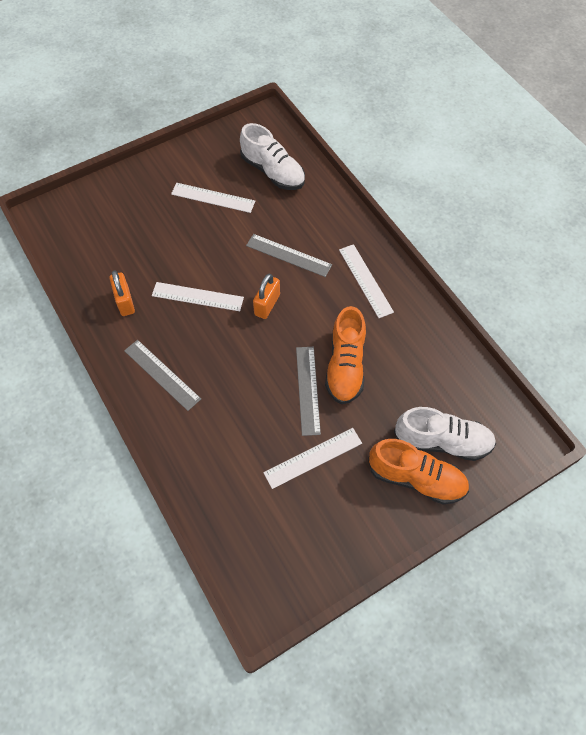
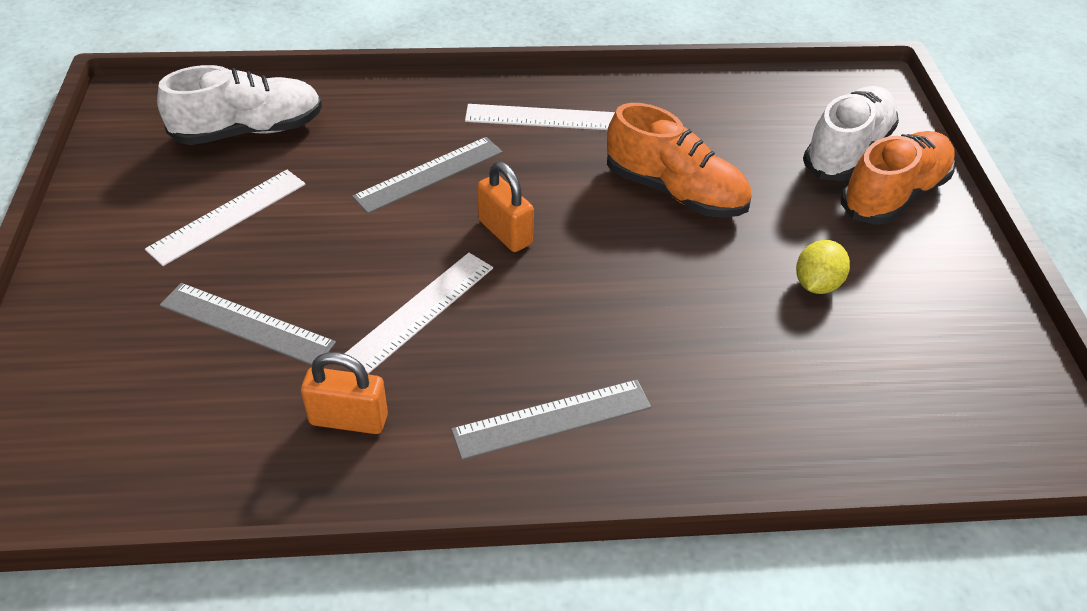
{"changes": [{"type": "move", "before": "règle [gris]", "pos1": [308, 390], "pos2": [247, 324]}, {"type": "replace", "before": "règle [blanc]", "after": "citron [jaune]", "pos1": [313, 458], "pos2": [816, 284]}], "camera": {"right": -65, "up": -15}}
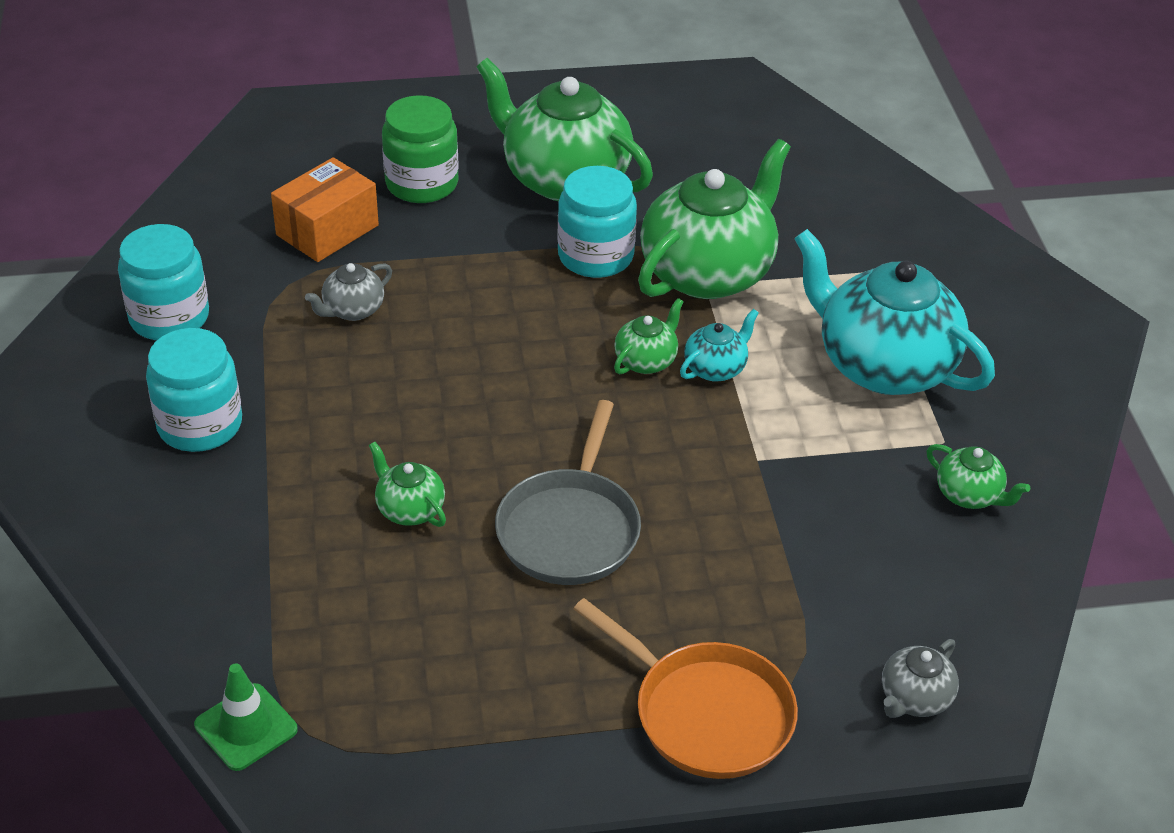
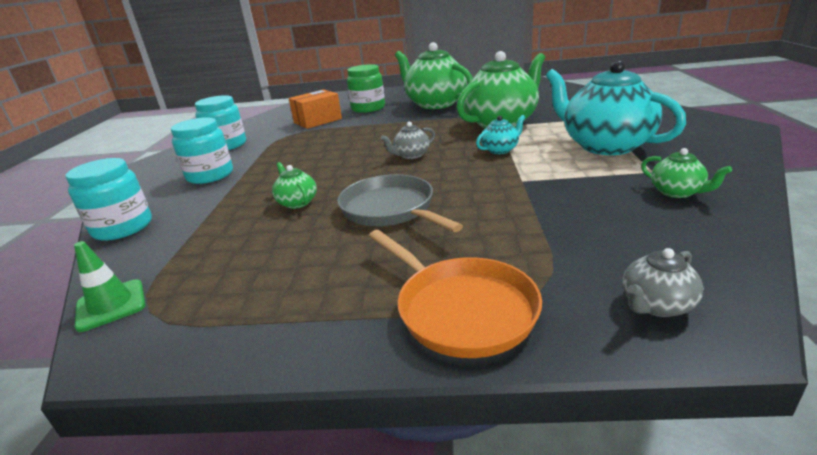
{"changes": [{"type": "move", "before": "bocal [turquoise]", "pos1": [595, 256], "pos2": [123, 227]}, {"type": "move", "before": "théière [gris]", "pos1": [352, 310], "pos2": [411, 155]}, {"type": "delete", "before": "théière [vert]", "pos1": [646, 360]}, {"type": "rotate", "before": "poêle [gris]", "pos1": [570, 529], "pos2": [391, 209], "turn": 120}], "camera": {"right": 15, "up": -15}}
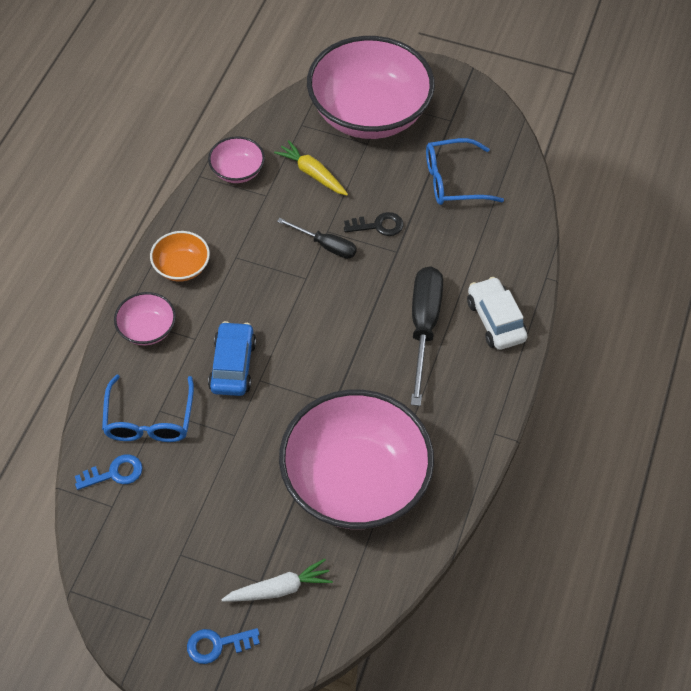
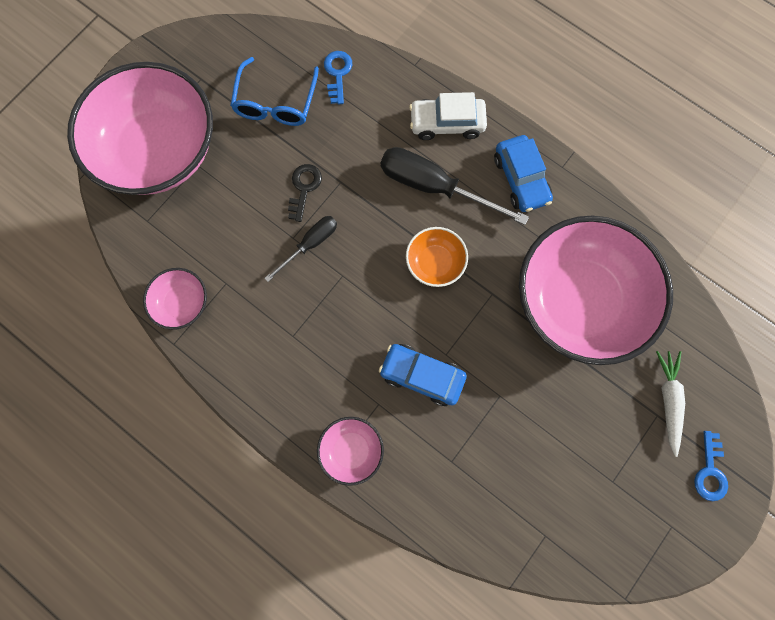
{"changes": [{"type": "delete", "before": "carotte [jaune]", "pos1": [312, 173]}, {"type": "move", "before": "bol [orange]", "pos1": [181, 267], "pos2": [435, 262]}, {"type": "delete", "before": "lunettes [bleu]", "pos1": [149, 419]}, {"type": "move", "before": "clé [bleu]", "pos1": [114, 473], "pos2": [337, 74]}, {"type": "insert", "after": "voiture [bleu]", "pos2": [520, 179]}], "camera": {"right": -70, "up": 20}}
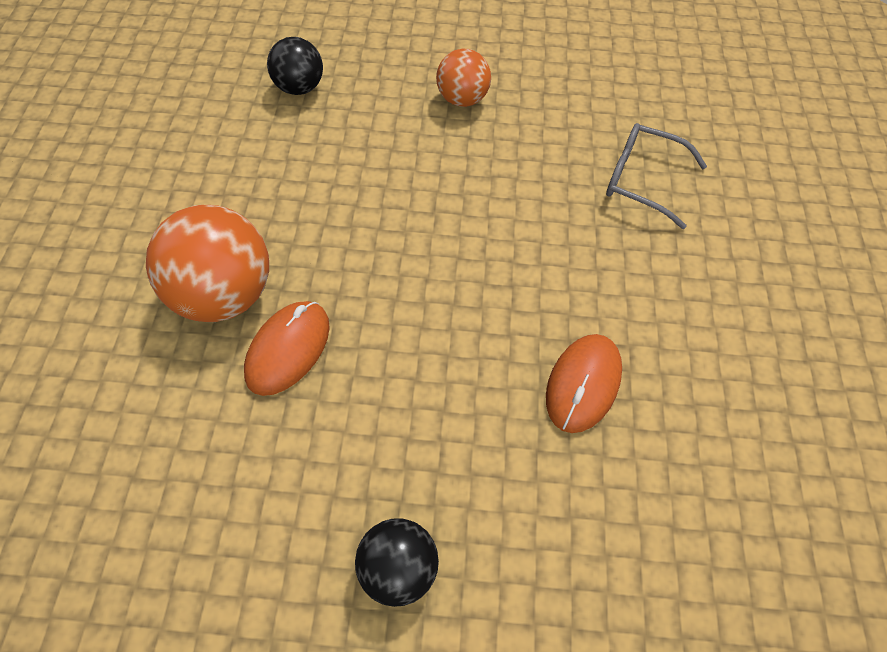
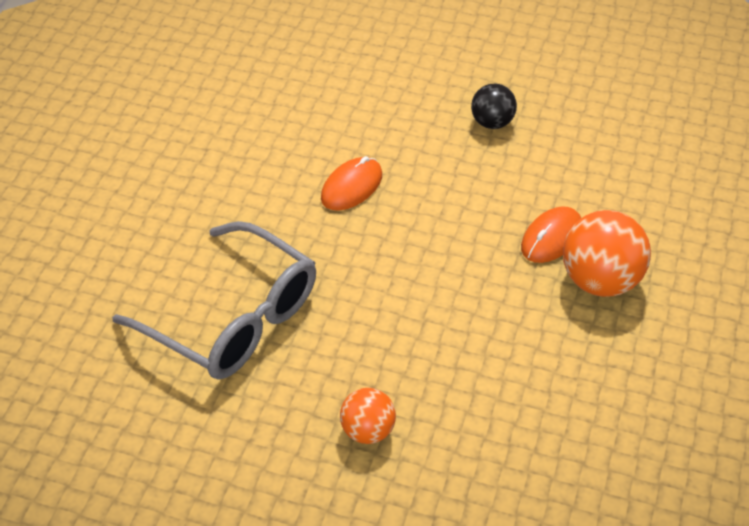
{"changes": [{"type": "delete", "before": "balle [noir]", "pos1": [299, 88]}, {"type": "resize", "before": "lunettes [gris]", "pos1": [642, 180], "pos2": [233, 318], "scale": 1.92}], "camera": {"right": -165, "up": -10}}
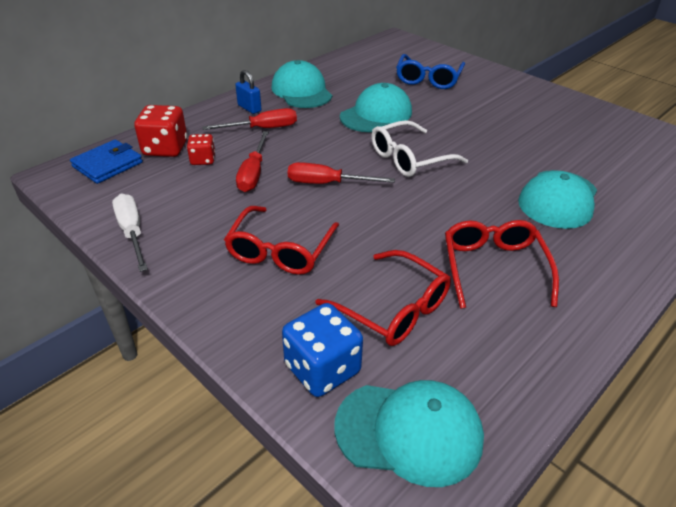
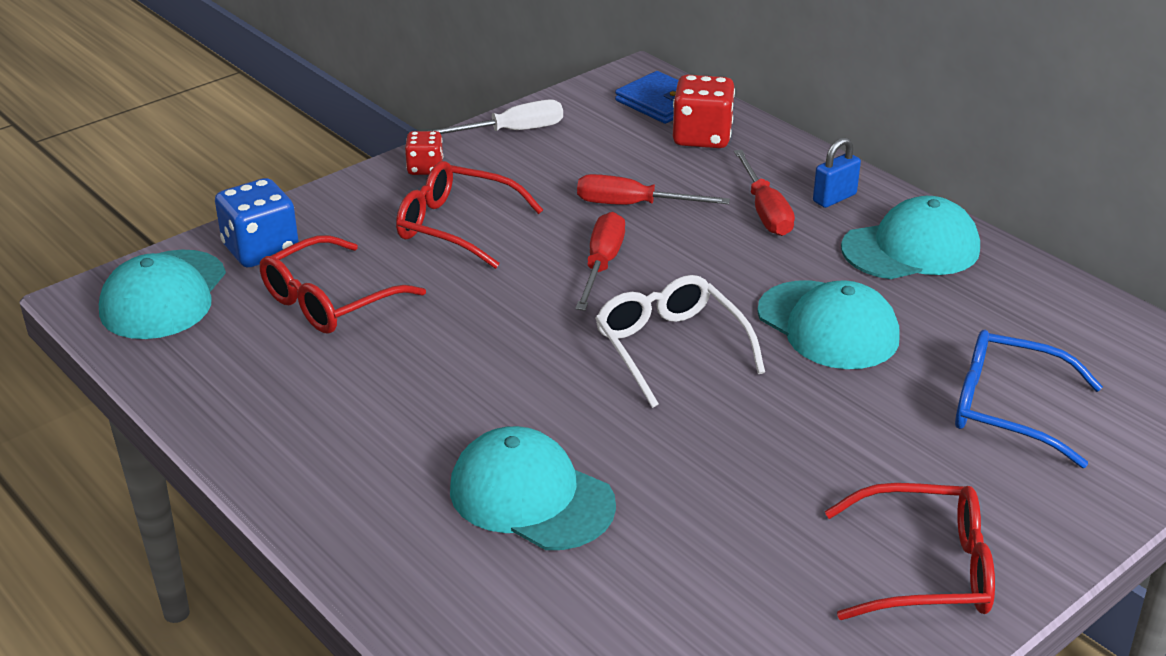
{"changes": [{"type": "move", "before": "dé [rouge]", "pos1": [203, 160], "pos2": [425, 168]}, {"type": "move", "before": "lunettes [rouge]", "pos1": [494, 268], "pos2": [924, 569]}], "camera": {"right": 95, "up": -5}}
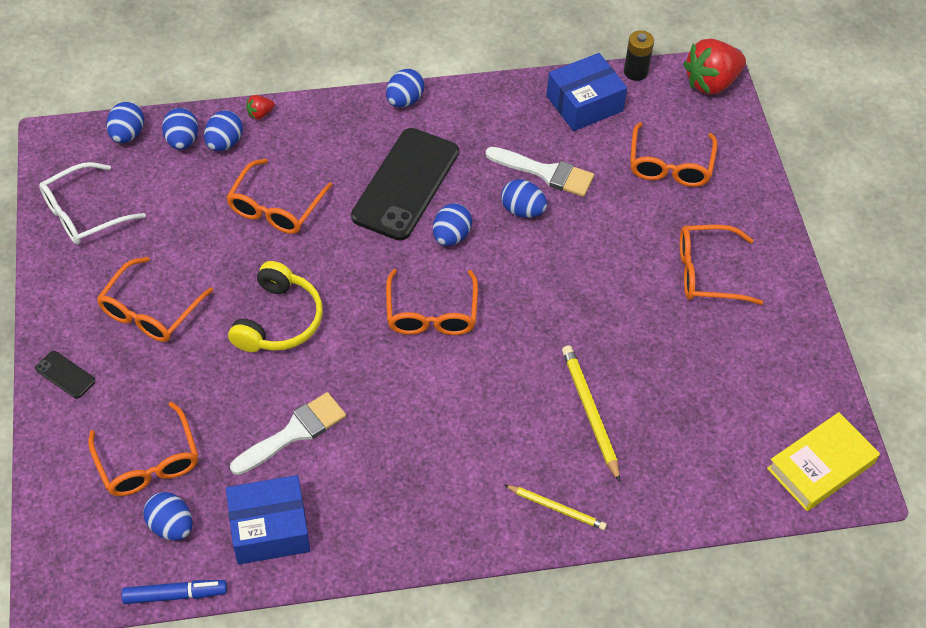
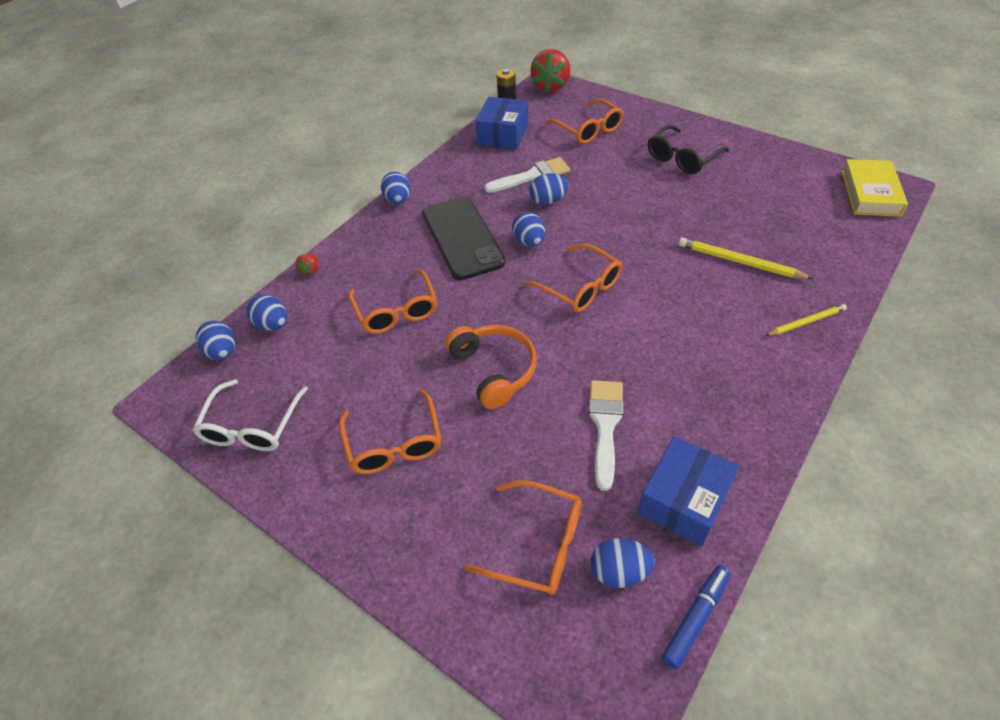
{"changes": [{"type": "delete", "before": "œuf [bleu]", "pos1": [225, 143]}, {"type": "recolor", "before": "lunettes [orange]", "after": "lunettes [noir]", "pos1": [707, 272], "pos2": [682, 158]}, {"type": "recolor", "before": "casque audio [jaune]", "after": "casque audio [orange]", "pos1": [279, 320], "pos2": [494, 370]}, {"type": "delete", "before": "téléphone [noir]", "pos1": [65, 375]}], "camera": {"right": -40, "up": -5}}
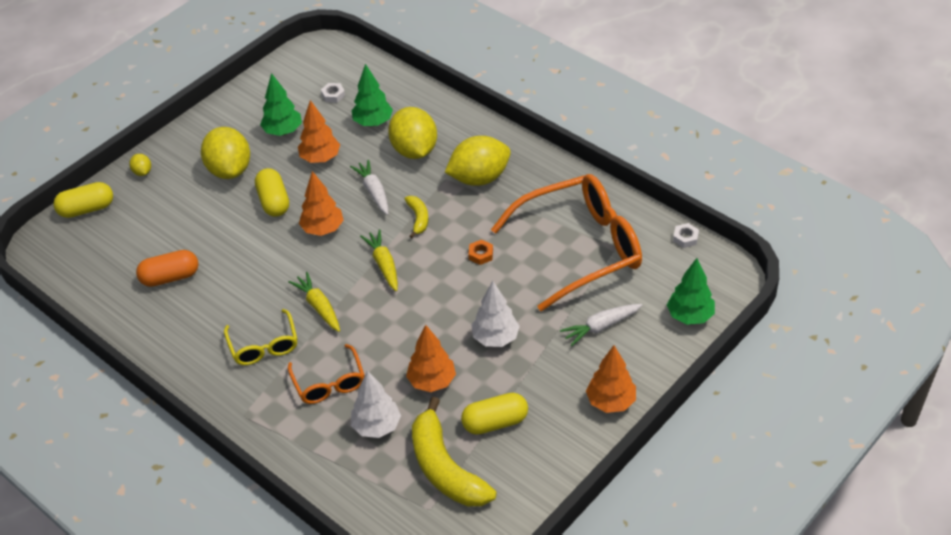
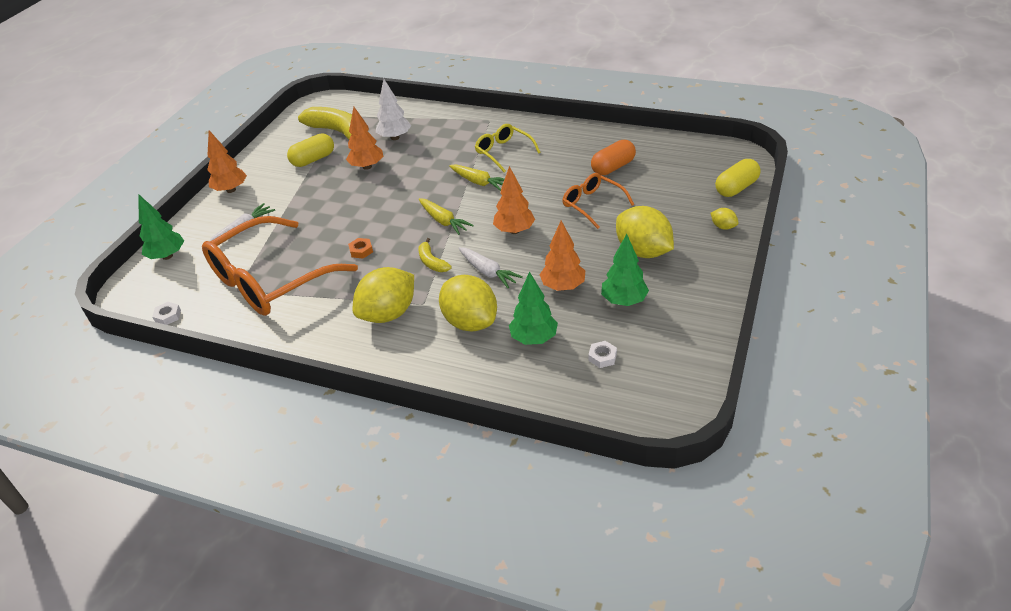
{"changes": [{"type": "delete", "before": "gélule [jaune]", "pos1": [274, 201]}, {"type": "delete", "before": "arbre [blanc]", "pos1": [495, 338]}, {"type": "move", "before": "lunettes [orange]", "pos1": [329, 383], "pos2": [592, 204]}], "camera": {"right": 160, "up": -5}}
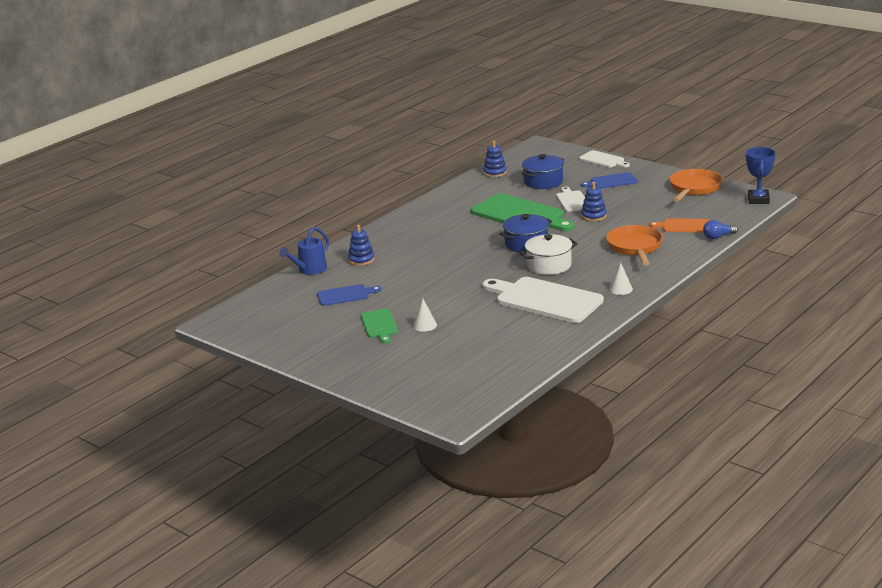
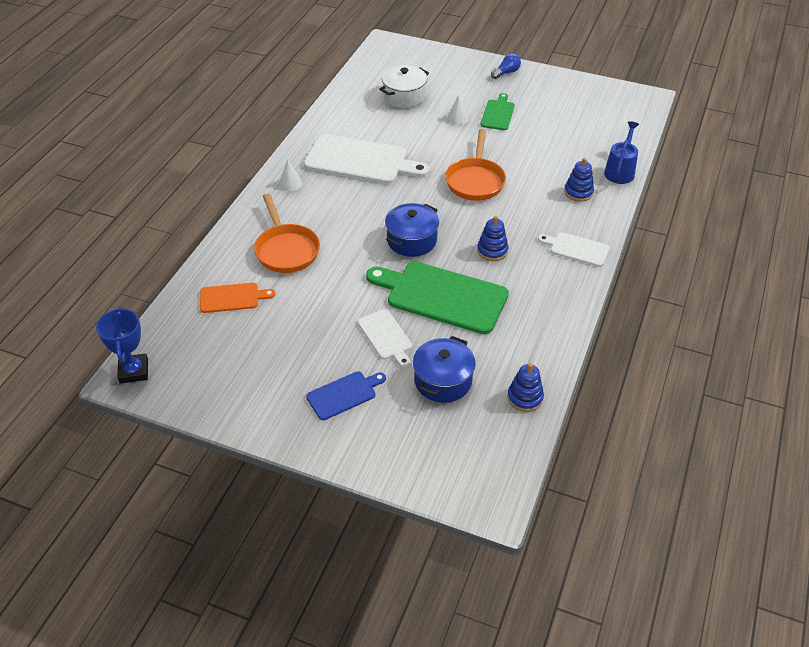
{"changes": [{"type": "move", "before": "planche à découper [blanc]", "pos1": [603, 160], "pos2": [576, 249]}, {"type": "move", "before": "poêle [orange]", "pos1": [694, 188], "pos2": [475, 181]}, {"type": "move", "before": "jouet à empiler [bleu]", "pos1": [593, 216], "pos2": [492, 251]}, {"type": "move", "before": "ampoule [bleu]", "pos1": [718, 237], "pos2": [506, 73]}, {"type": "move", "before": "marmite [blanc]", "pos1": [549, 265], "pos2": [404, 96]}, {"type": "delete", "before": "planche à découper [bleu]", "pos1": [345, 295]}, {"type": "rotate", "before": "planche à découper [vert]", "pos1": [379, 325], "pos2": [498, 114], "turn": 45}], "camera": {"right": 160, "up": 20}}
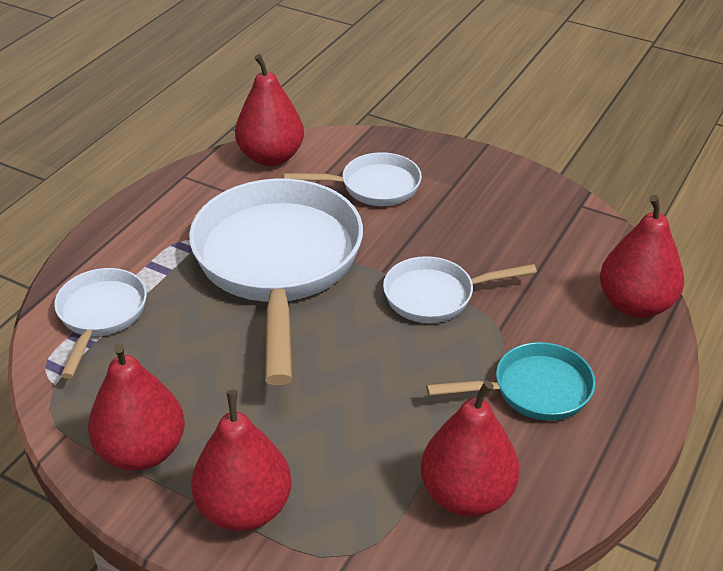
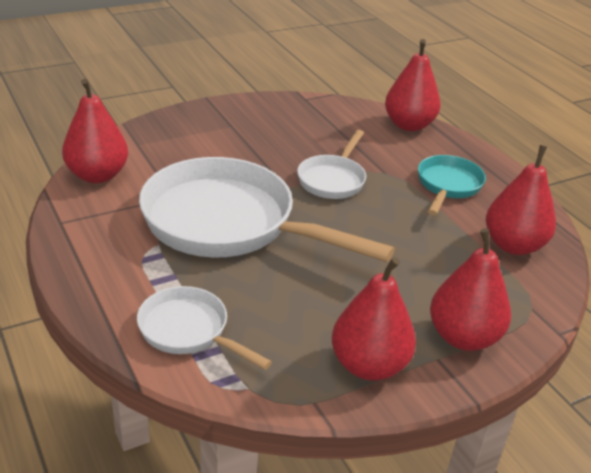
{"changes": [{"type": "delete", "before": "poêle [blanc]", "pos1": [373, 186]}], "camera": {"right": -60, "up": -5}}
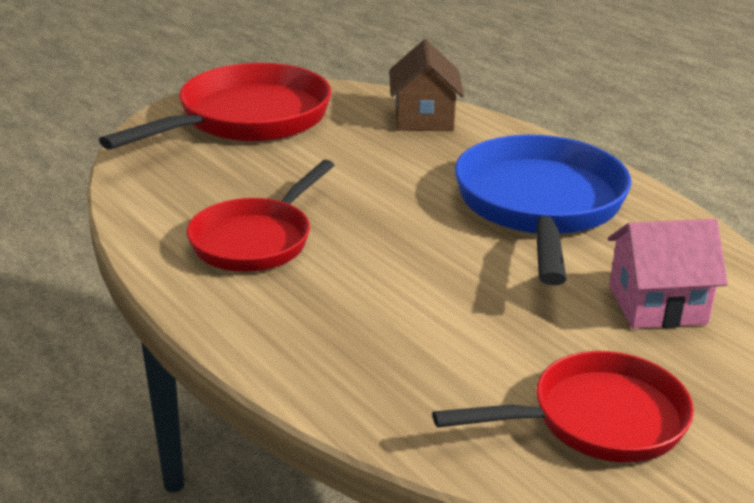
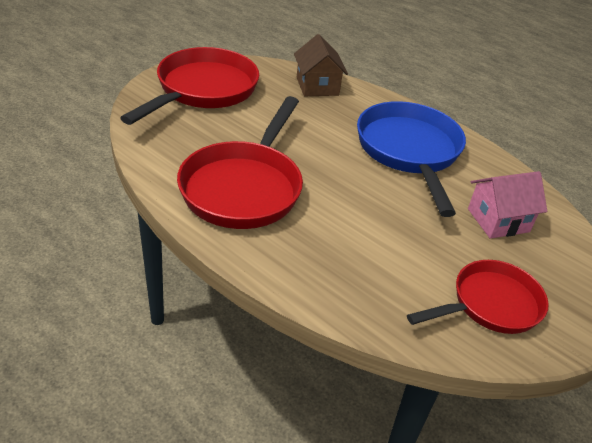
{"changes": [{"type": "resize", "before": "poêle [rouge]", "pos1": [256, 240], "pos2": [244, 187], "scale": 1.54}], "camera": {"right": -15, "up": 10}}
